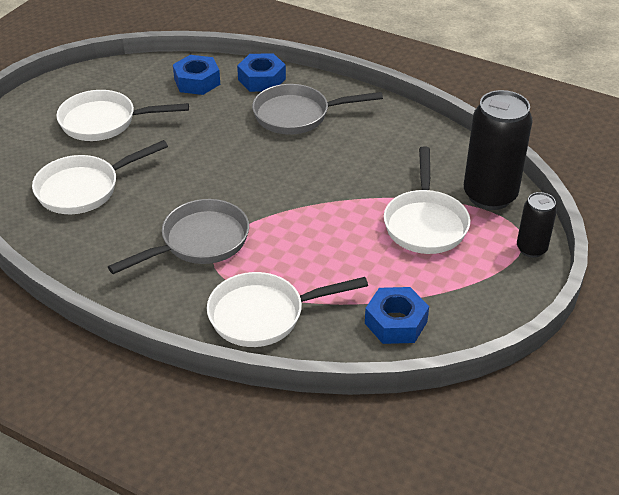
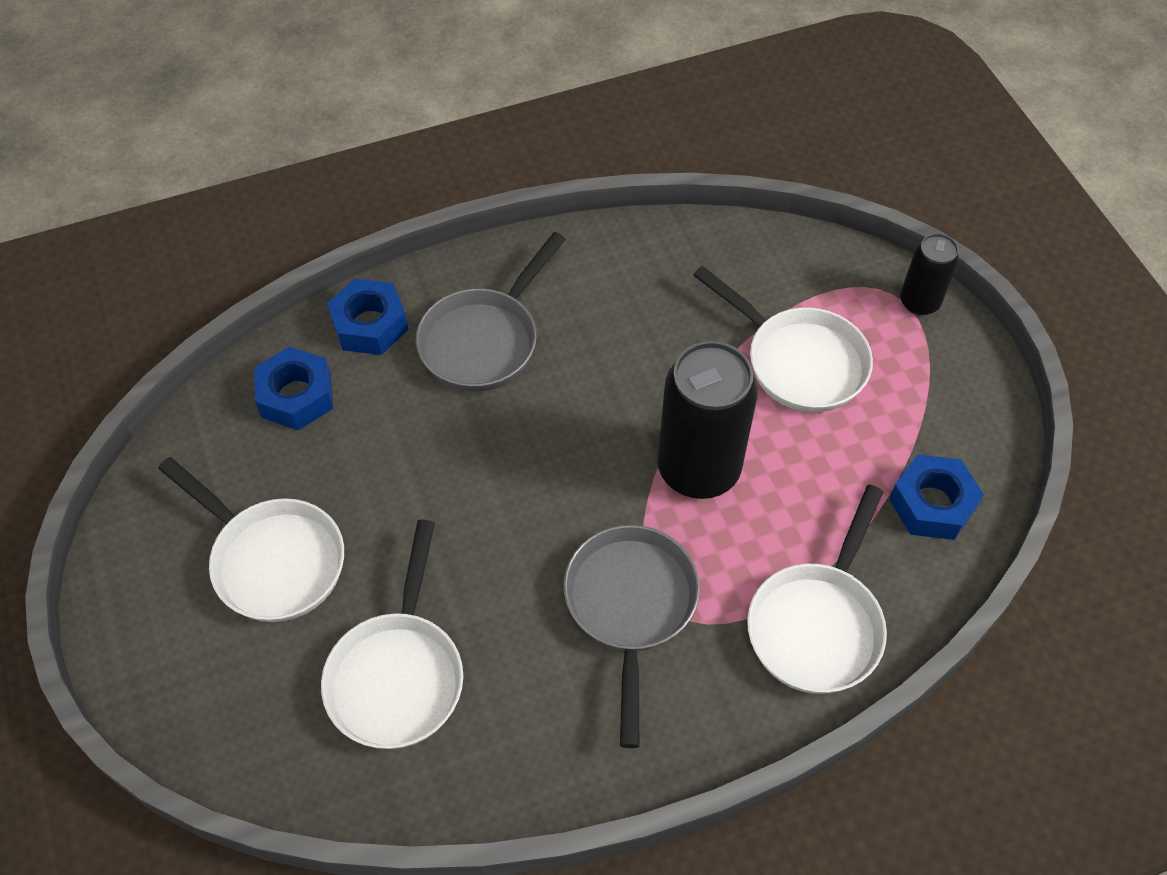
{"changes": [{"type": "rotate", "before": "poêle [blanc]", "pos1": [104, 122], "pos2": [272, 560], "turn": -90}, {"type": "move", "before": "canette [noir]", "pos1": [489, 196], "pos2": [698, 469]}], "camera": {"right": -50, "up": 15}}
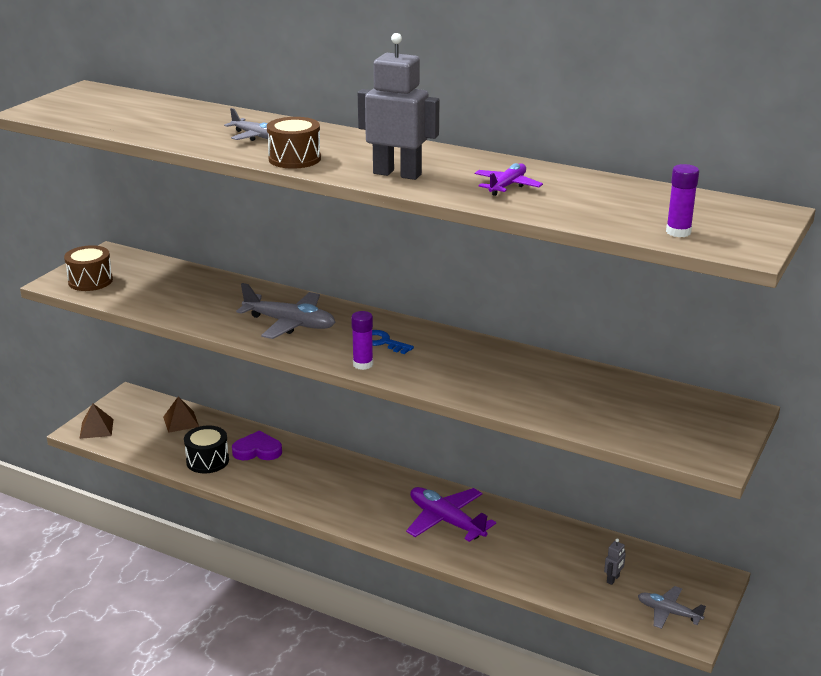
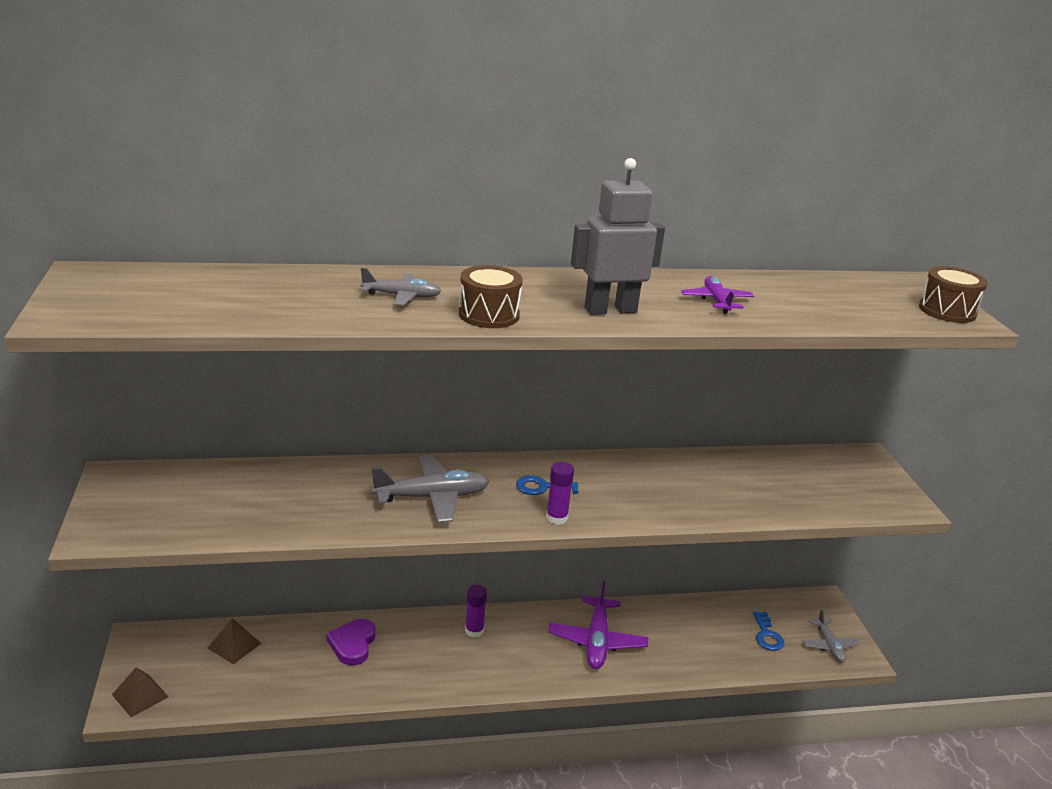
{"changes": [{"type": "move", "before": "bâton de colle [violet]", "pos1": [678, 232], "pos2": [474, 630]}, {"type": "move", "before": "tambour [marron]", "pos1": [90, 281], "pos2": [947, 311]}, {"type": "delete", "before": "tambour [noir]", "pos1": [207, 461]}, {"type": "rotate", "before": "cœur [violet]", "pos1": [257, 450], "pos2": [352, 644], "turn": -45}, {"type": "rotate", "before": "avion [violet]", "pos1": [446, 521], "pos2": [597, 641], "turn": -90}, {"type": "replace", "before": "robot [gris]", "after": "clé [bleu]", "pos1": [613, 579], "pos2": [767, 635]}, {"type": "rotate", "before": "avion [gris]", "pos1": [668, 612], "pos2": [829, 645], "turn": -90}], "camera": {"right": -40, "up": 0}}
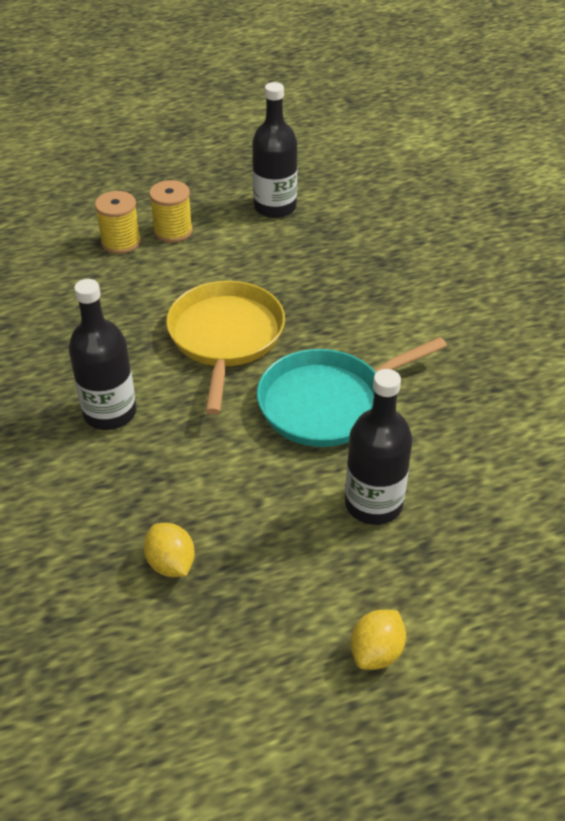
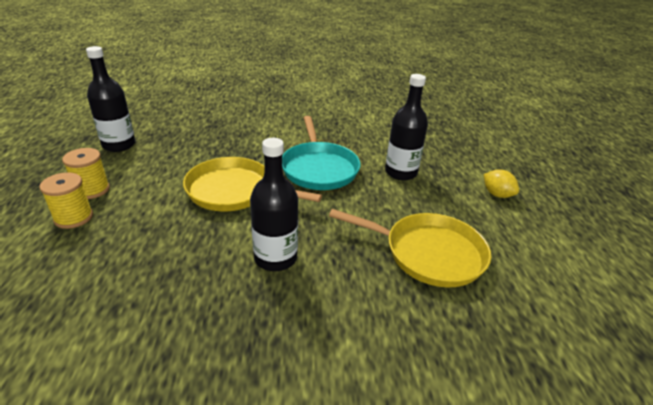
{"changes": [{"type": "replace", "before": "citron [jaune]", "after": "poêle [jaune]", "pos1": [171, 564], "pos2": [429, 253]}], "camera": {"right": -75, "up": -10}}
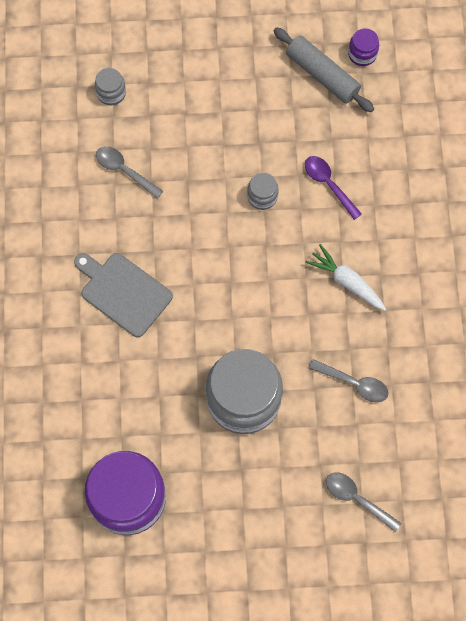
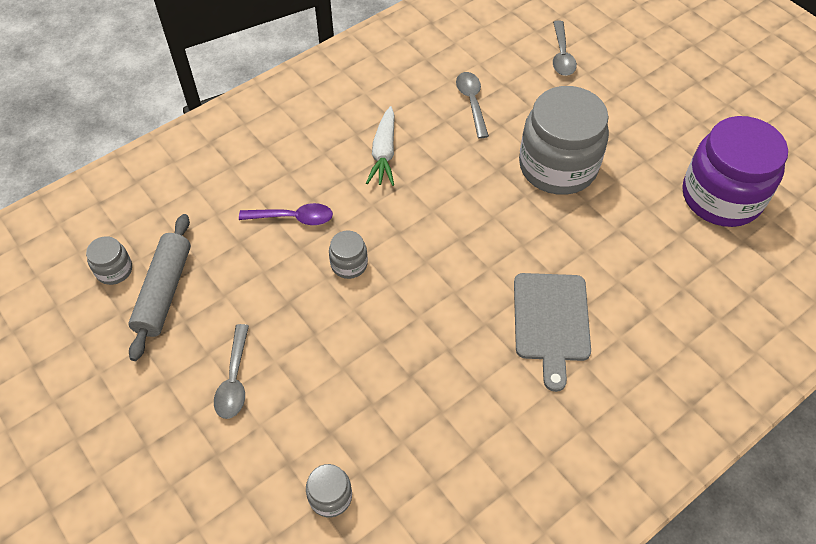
{"changes": [{"type": "recolor", "before": "bocal [violet]", "after": "bocal [gris]", "pos1": [362, 54], "pos2": [114, 270]}, {"type": "move", "before": "cuillère [gris]", "pos1": [124, 170], "pos2": [234, 380]}, {"type": "rotate", "before": "cuillère [violet]", "pos1": [328, 184], "pos2": [293, 218], "turn": -105}], "camera": {"right": -125, "up": -15}}
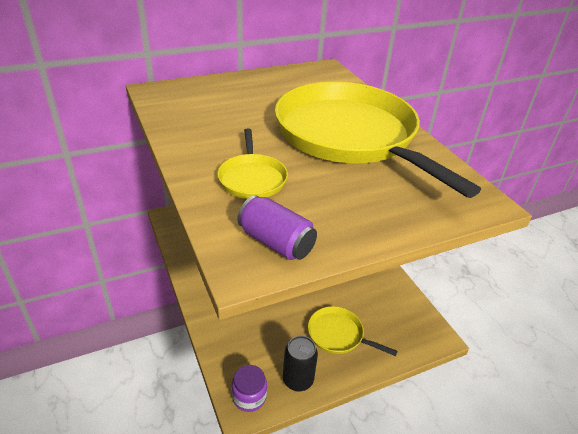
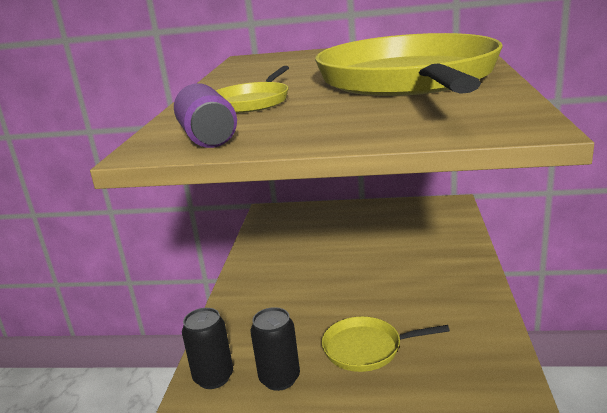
{"changes": [{"type": "rotate", "before": "poêle [jaune]", "pos1": [338, 334], "pos2": [366, 348], "turn": -60}, {"type": "replace", "before": "bocal [violet]", "after": "canette [noir]", "pos1": [249, 397], "pos2": [213, 377]}], "camera": {"right": 35, "up": -15}}
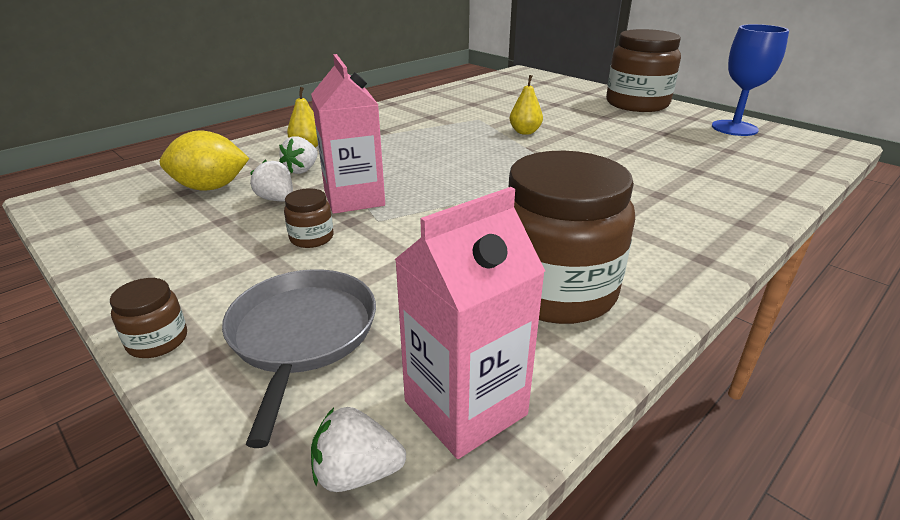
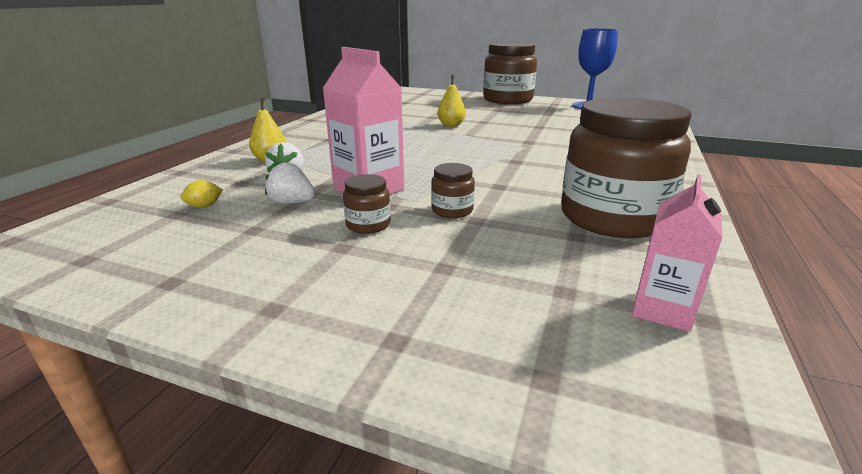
{"changes": [{"type": "resize", "before": "citron [jaune]", "pos1": [210, 187], "pos2": [204, 206], "scale": 0.42}, {"type": "resize", "before": "brique de lait [rose]", "pos1": [465, 408], "pos2": [662, 309], "scale": 0.64}, {"type": "delete", "before": "poêle [gris]", "pos1": [302, 335]}, {"type": "move", "before": "bocal [marron]", "pos1": [157, 341], "pos2": [452, 210]}, {"type": "delete", "before": "fraise [blanc]", "pos1": [357, 473]}], "camera": {"right": -25, "up": -5}}
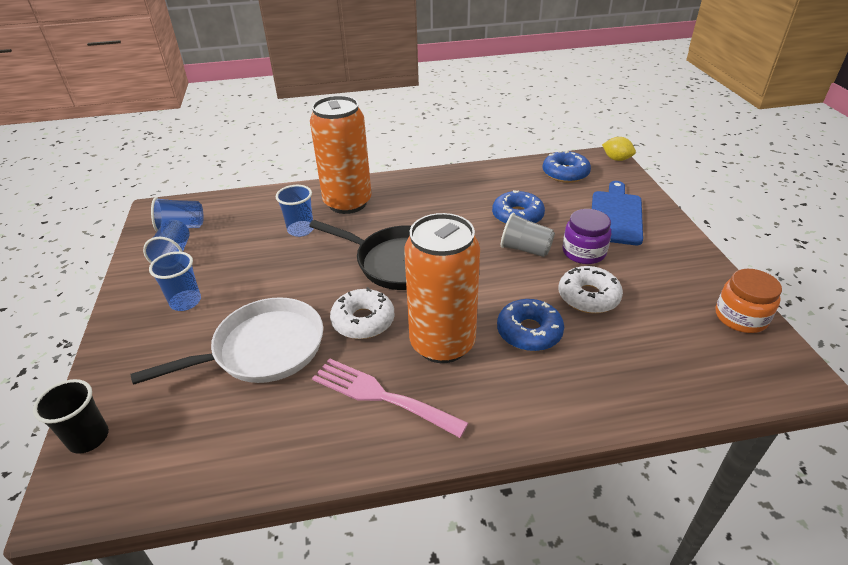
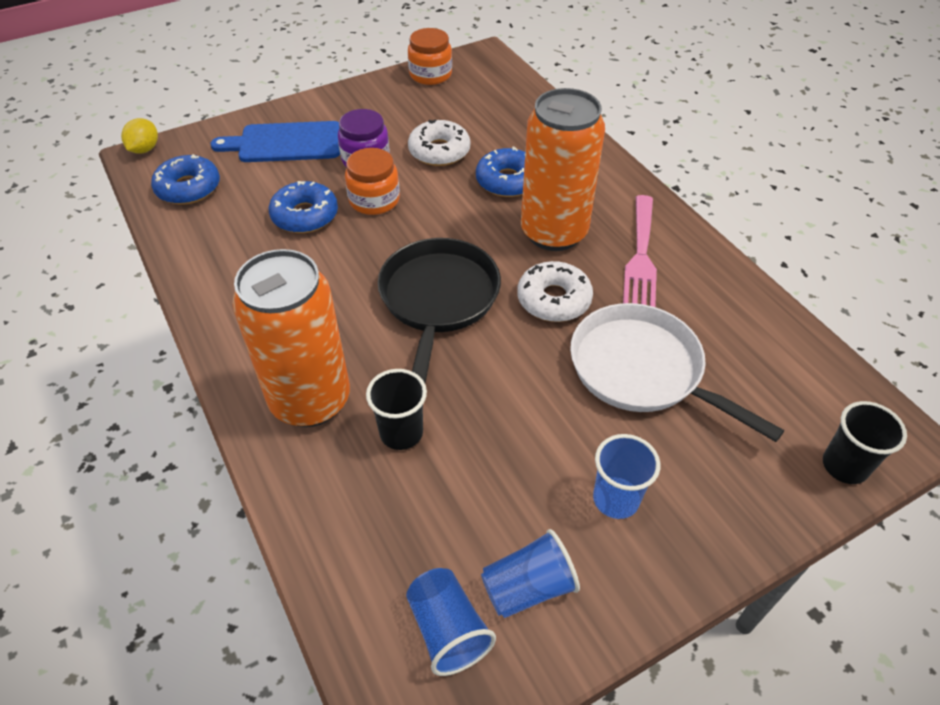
{"changes": [{"type": "recolor", "before": "gobelet [bleu]", "after": "gobelet [noir]", "pos1": [300, 230], "pos2": [401, 433]}, {"type": "replace", "before": "gobelet [gris]", "after": "bocal [orange]", "pos1": [525, 249], "pos2": [374, 200]}], "camera": {"right": -110, "up": 10}}
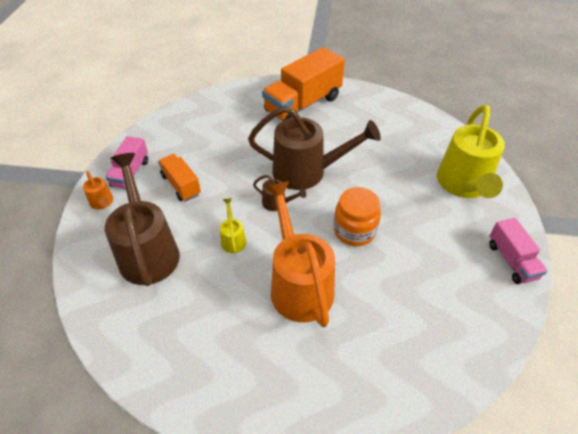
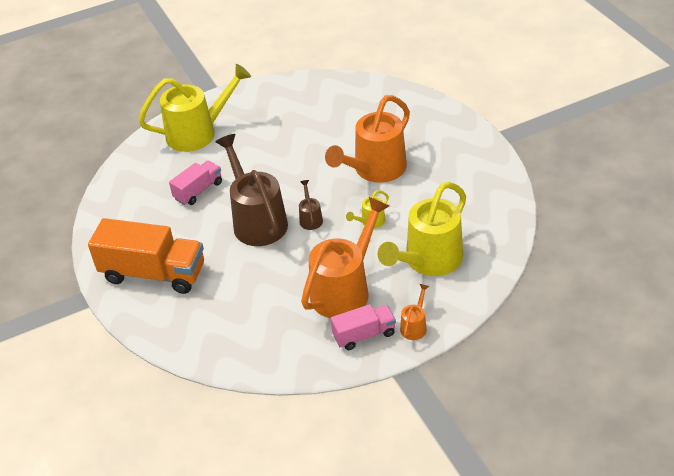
{"changes": [{"type": "recolor", "before": "arrosoir [marron]", "after": "arrosoir [jaune]", "pos1": [147, 250], "pos2": [428, 261]}, {"type": "replace", "before": "camion [orange]", "after": "arrosoir [orange]", "pos1": [181, 185], "pos2": [345, 289]}, {"type": "delete", "before": "bocal [orange]", "pos1": [354, 231]}, {"type": "move", "before": "camion [rose]", "pos1": [511, 260], "pos2": [198, 191]}], "camera": {"right": -120, "up": -5}}
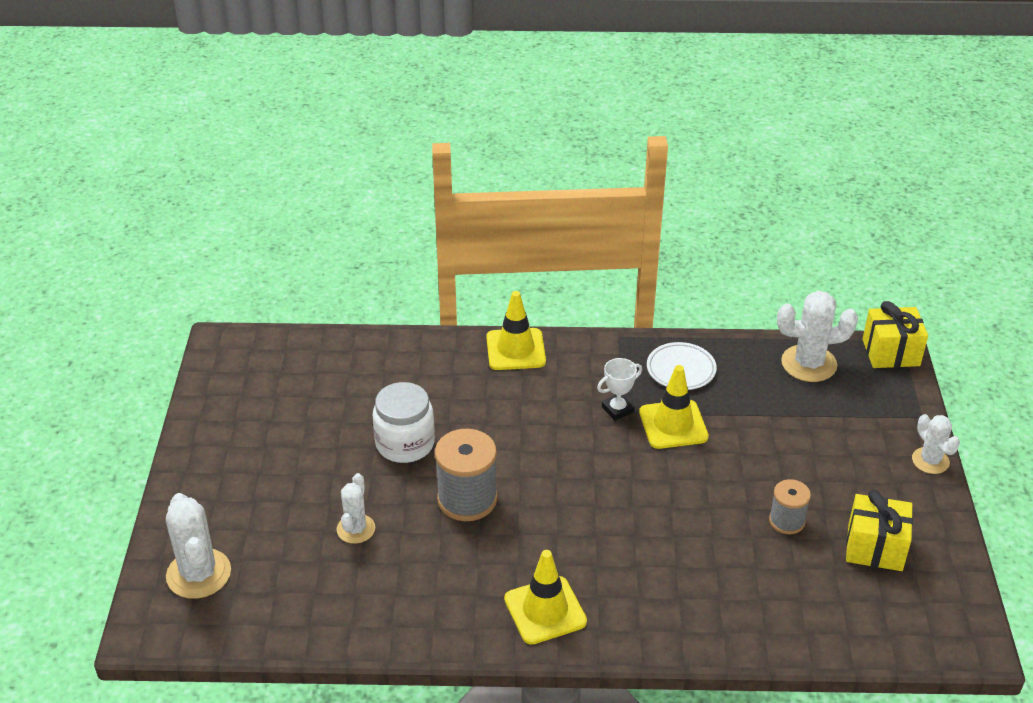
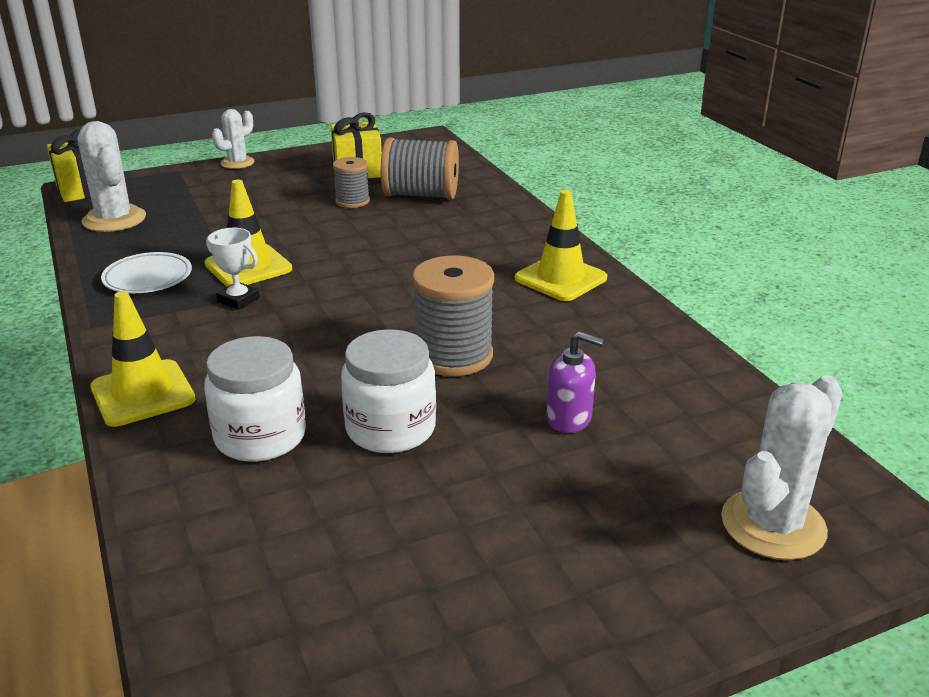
{"changes": [{"type": "replace", "before": "cactus [blanc]", "after": "distributeur de savon [violet]", "pos1": [356, 529], "pos2": [569, 418]}, {"type": "insert", "after": "bobine [gris]", "pos2": [421, 195]}, {"type": "insert", "after": "bocal [blanc]", "pos2": [260, 436]}], "camera": {"right": -115, "up": -10}}
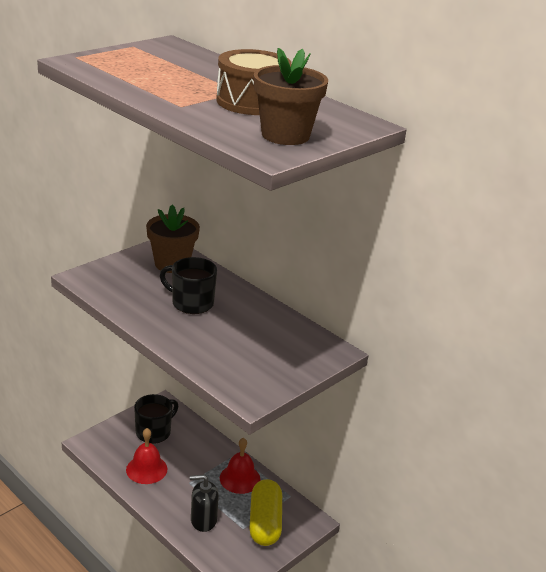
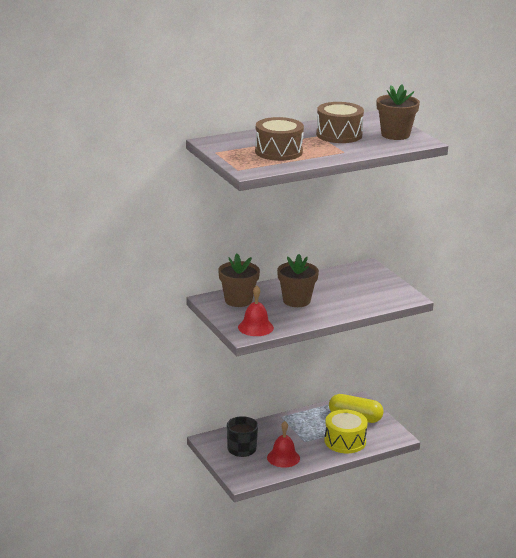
{"changes": [{"type": "replace", "before": "tasse [noir]", "after": "pot de fleurs [marron]", "pos1": [191, 303], "pos2": [296, 301]}, {"type": "move", "before": "cloche [rouge]", "pos1": [240, 478], "pos2": [255, 327]}, {"type": "replace", "before": "distributeur de savon [noir]", "after": "tambour [jaune]", "pos1": [203, 520], "pos2": [345, 441]}, {"type": "insert", "after": "tambour [marron]", "pos2": [278, 152]}], "camera": {"right": -70, "up": -5}}
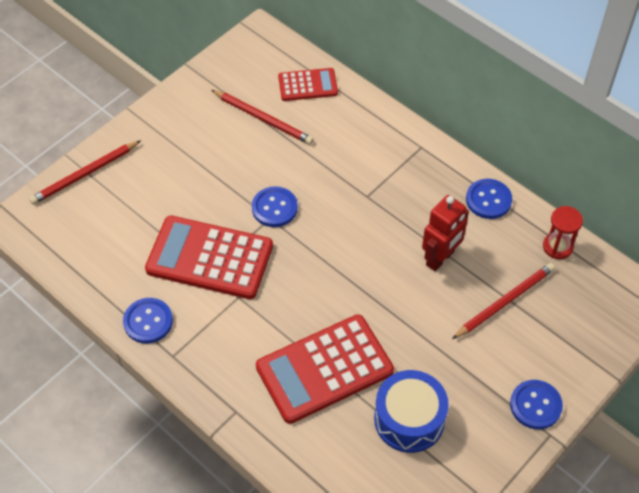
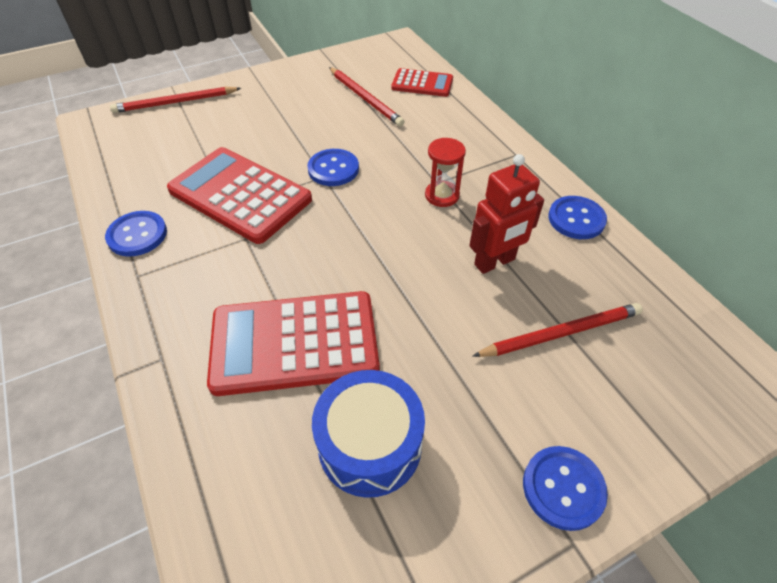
{"changes": [{"type": "move", "before": "sablier [rouge]", "pos1": [557, 247], "pos2": [442, 195]}], "camera": {"right": 20, "up": -5}}
